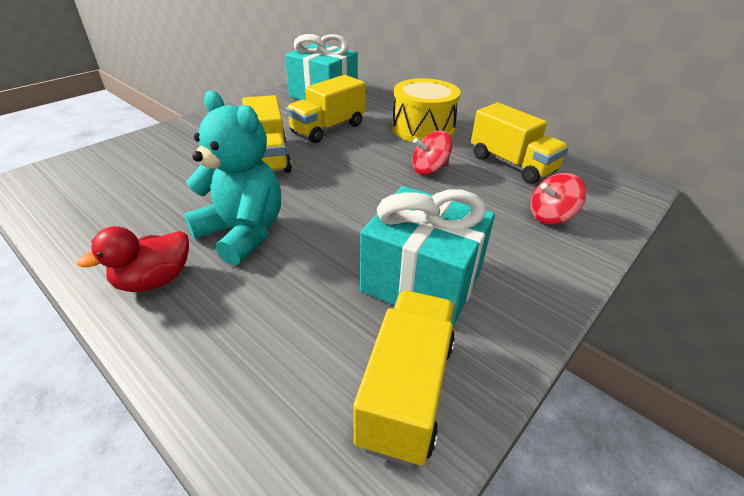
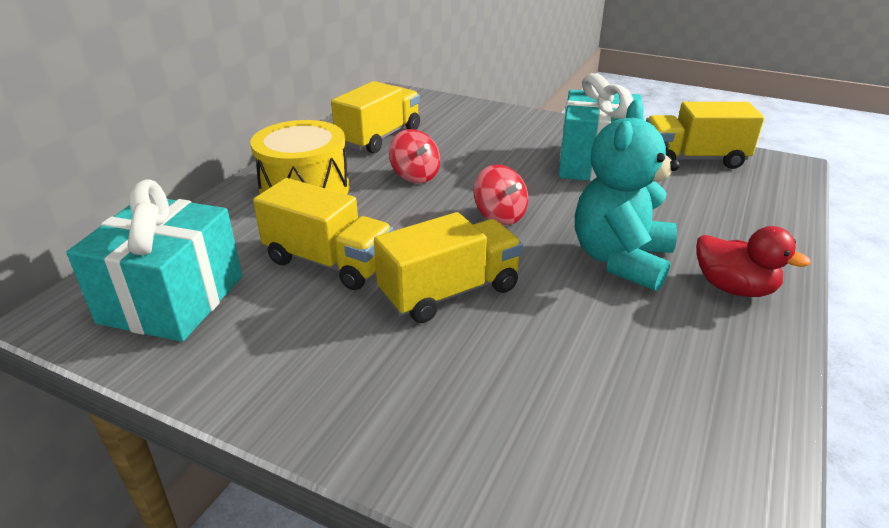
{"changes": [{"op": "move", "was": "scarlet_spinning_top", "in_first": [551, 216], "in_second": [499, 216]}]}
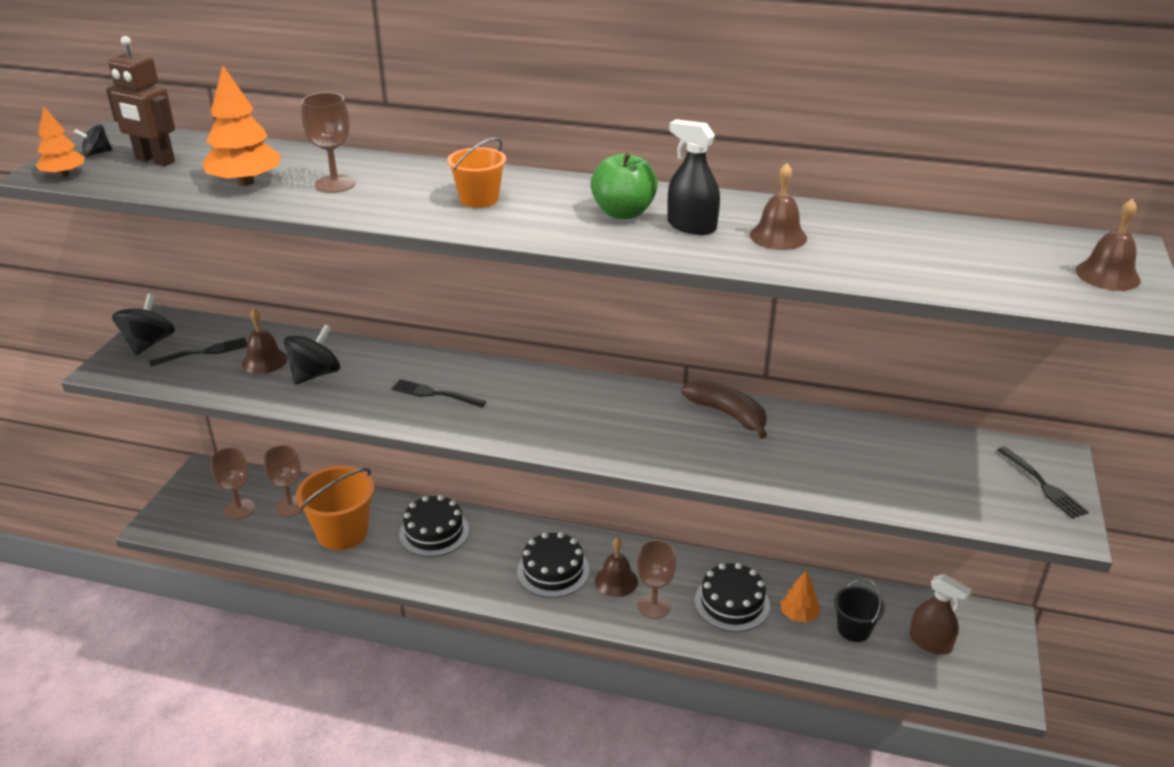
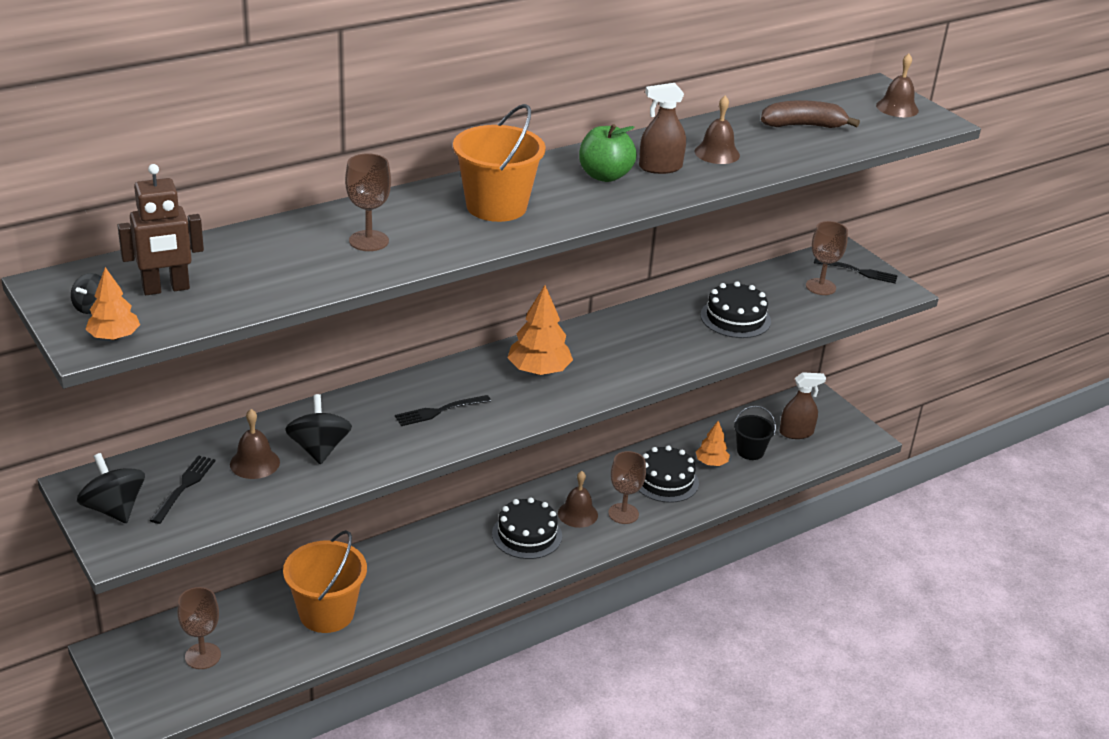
{"changes": [{"op": "move", "was": "orange-coloured_fir_tree", "in_first": [246, 182], "in_second": [539, 370]}, {"op": "move", "was": "brown_wine_glass", "in_first": [290, 506], "in_second": [820, 287]}, {"op": "move", "was": "ebony_layer_cake", "in_first": [434, 532], "in_second": [735, 318]}, {"op": "move", "was": "brown_banana_fruit", "in_first": [728, 414], "in_second": [803, 125]}, {"op": "recolor", "was": "ebony_sprayer", "now": "brown_sprayer", "in_first": [691, 226], "in_second": [660, 167]}, {"op": "resize", "was": "orange-coloured_sand_bucket", "in_first": [479, 199], "in_second": [496, 206], "ratio": 1.7}]}
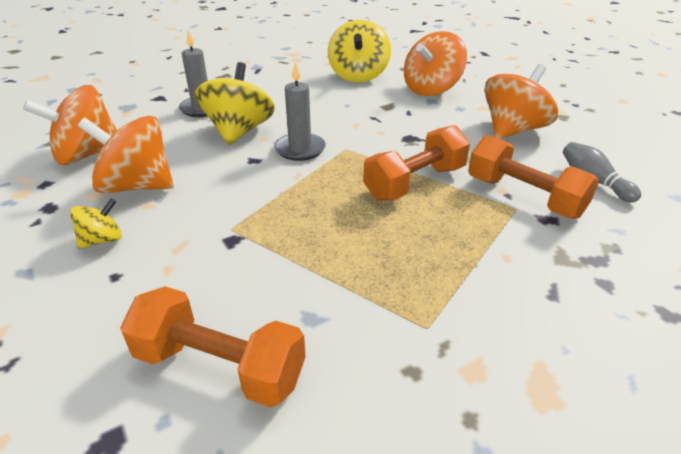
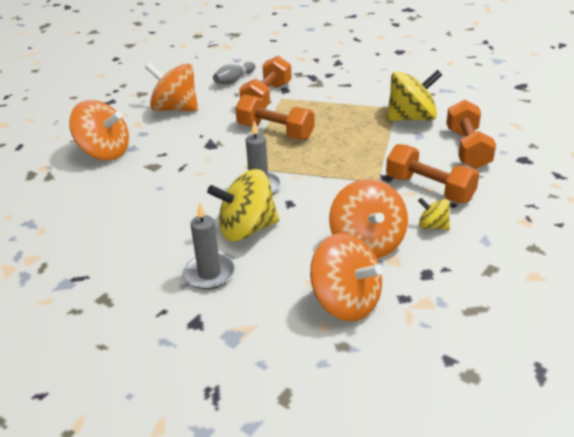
{"changes": [{"op": "insert", "now": "orange-coloured_dumbbell", "in_second": [429, 189]}, {"op": "move", "was": "golden_spinning_top", "in_first": [358, 76], "in_second": [411, 118]}]}
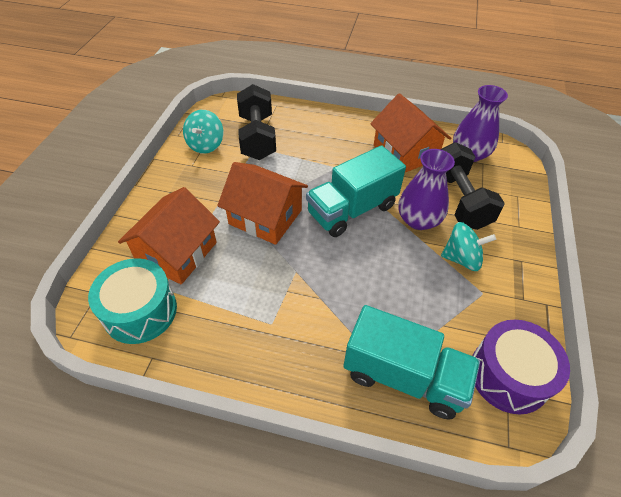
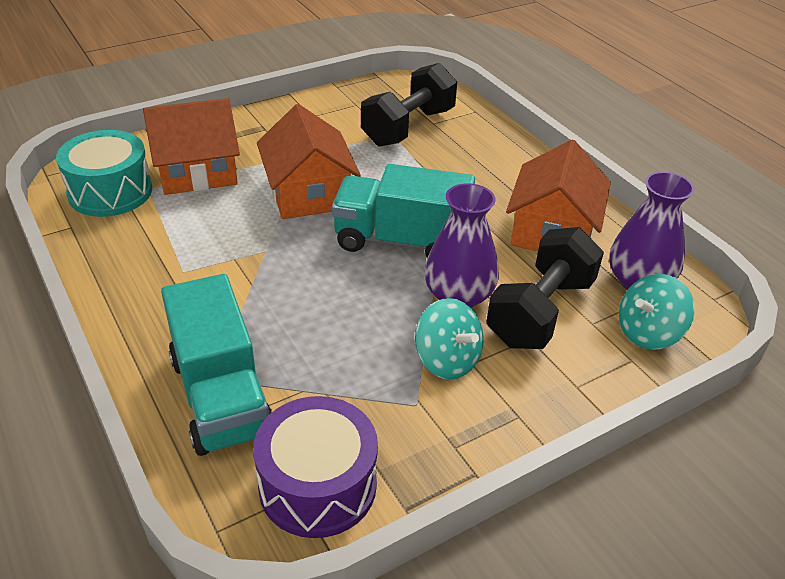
{"changes": [{"op": "move", "was": "teal_spinning_top", "in_first": [206, 145], "in_second": [648, 333]}]}
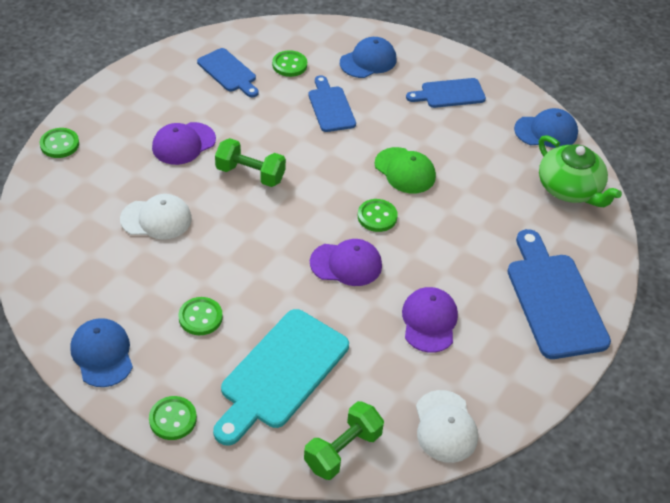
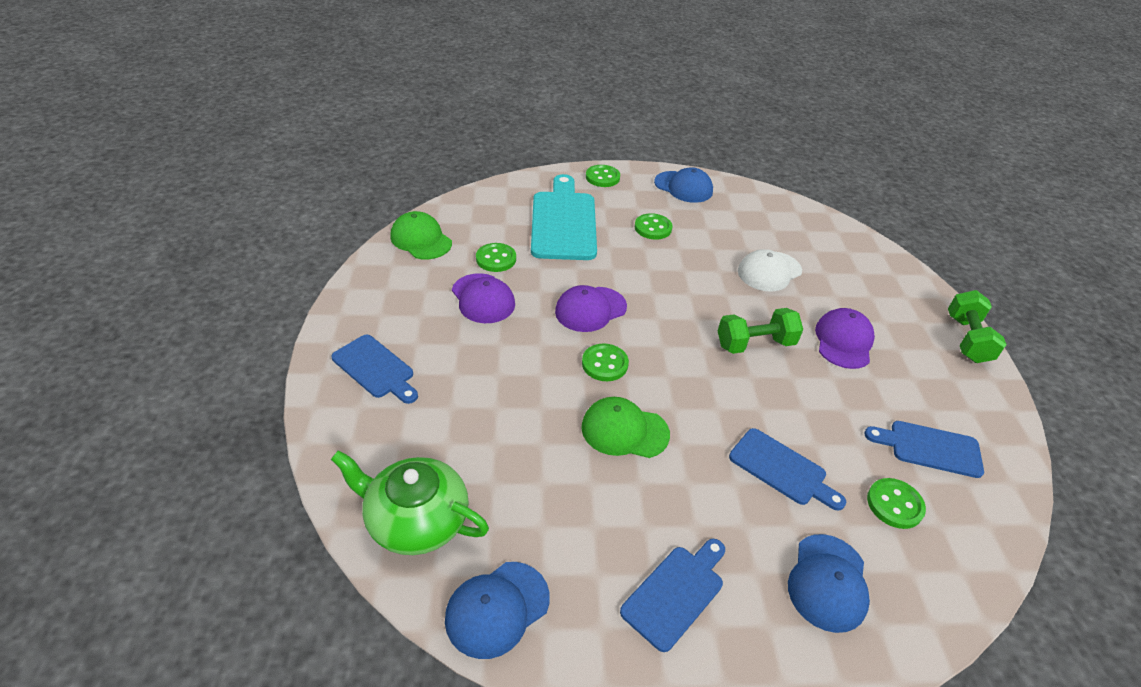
{"changes": [{"op": "move", "was": "emerald_sewing_button", "in_first": [59, 144], "in_second": [496, 259]}, {"op": "move", "was": "emerald_dumbbell", "in_first": [343, 450], "in_second": [967, 339]}, {"op": "recolor", "was": "pure_white_peaked_cap", "now": "emerald_peaked_cap", "in_first": [445, 426], "in_second": [421, 239]}, {"op": "resize", "was": "cobalt_bread_board", "in_first": [554, 300], "in_second": [375, 368], "ratio": 0.59}]}
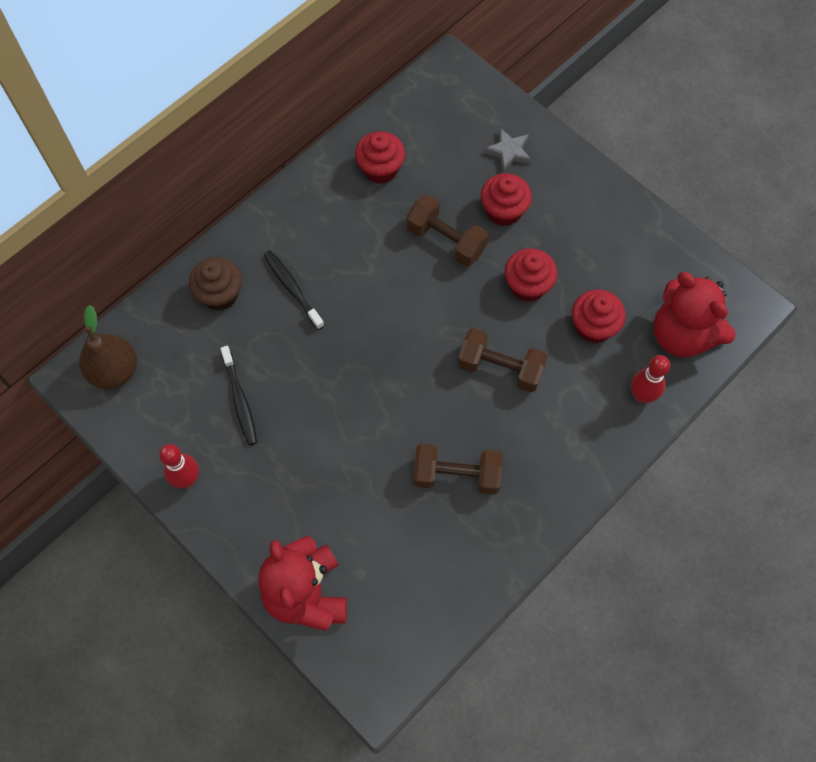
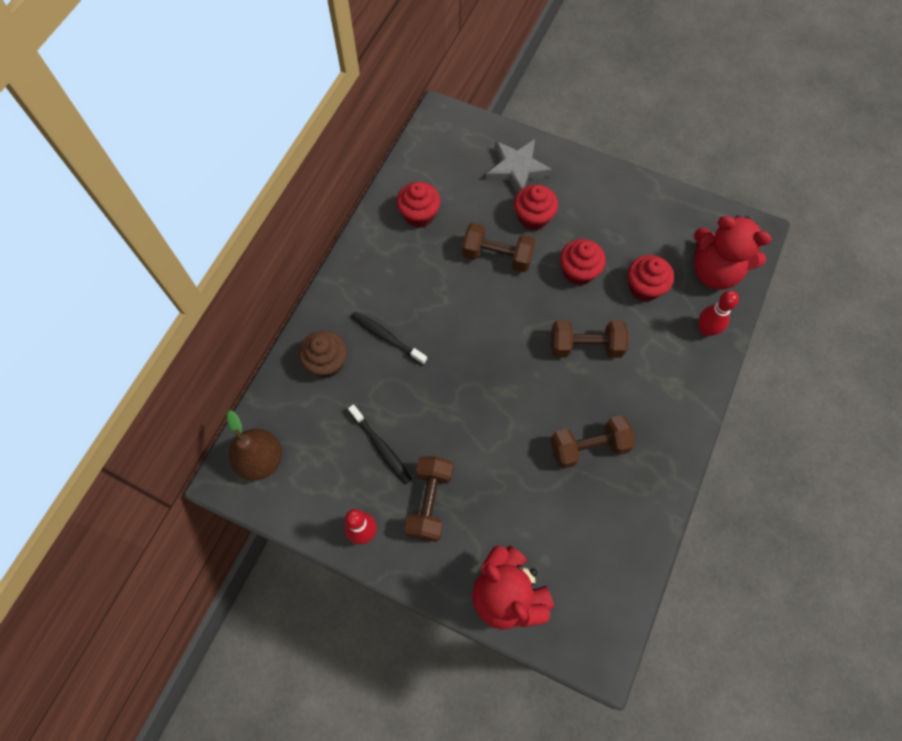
{"changes": [{"op": "insert", "now": "brown_dumbbell", "in_second": [429, 502]}, {"op": "resize", "was": "grey_star", "in_first": [509, 152], "in_second": [517, 169], "ratio": 1.59}]}
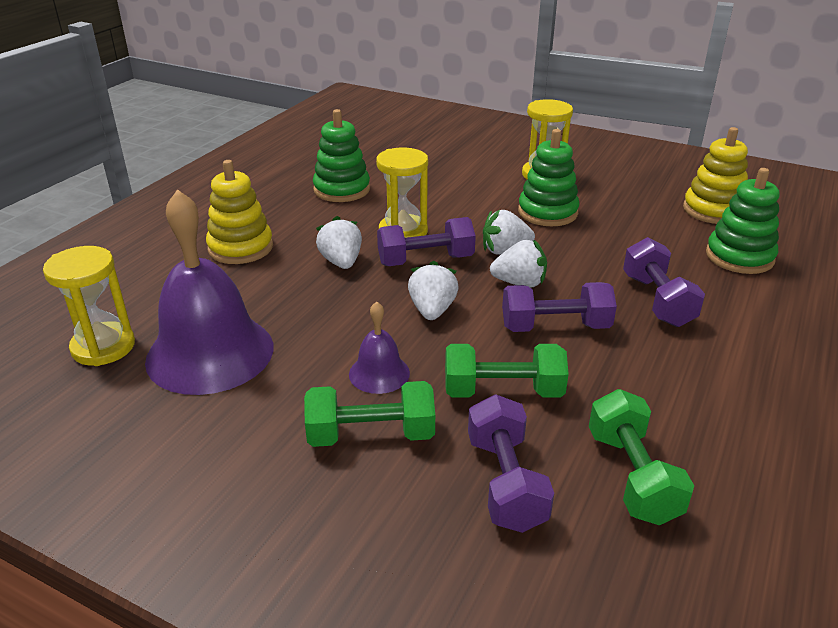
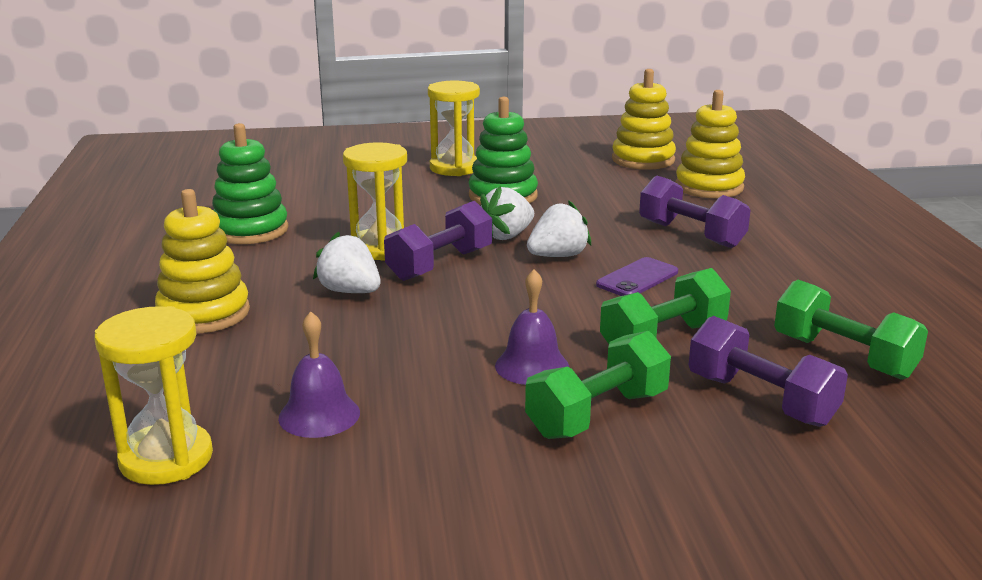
{"changes": [{"op": "delete", "was": "pure_white_strawberry", "in_first": [432, 310]}, {"op": "replace", "was": "purple_dumbbell", "now": "purple_mobile_phone", "in_first": [555, 327], "in_second": [637, 278]}, {"op": "recolor", "was": "emerald_stacking_toy", "now": "golden_stacking_toy", "in_first": [739, 257], "in_second": [709, 187]}, {"op": "resize", "was": "purple_hand_bell", "in_first": [210, 353], "in_second": [319, 415], "ratio": 0.47}]}
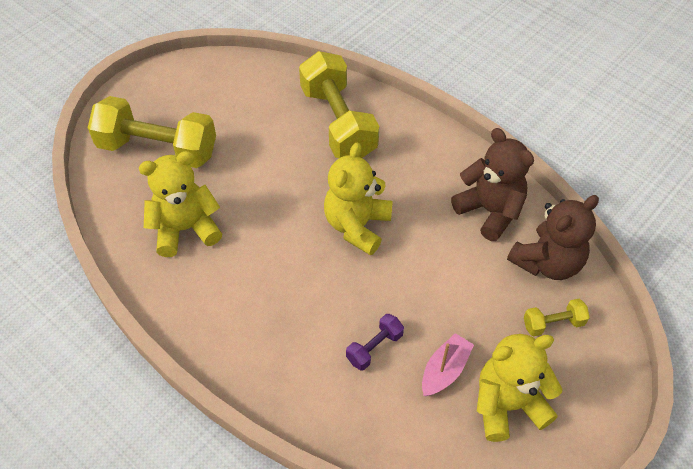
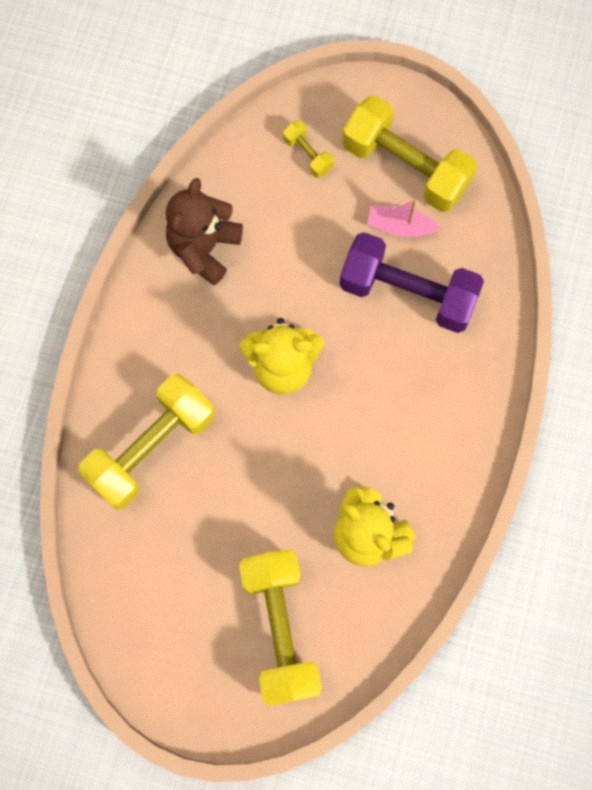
{"changes": [{"op": "delete", "was": "brown_teddy_bear", "in_first": [547, 262]}, {"op": "replace", "was": "golden_teddy_bear", "now": "golden_dumbbell", "in_first": [508, 405], "in_second": [405, 166]}, {"op": "resize", "was": "purple_dumbbell", "in_first": [374, 348], "in_second": [408, 293], "ratio": 2.24}]}
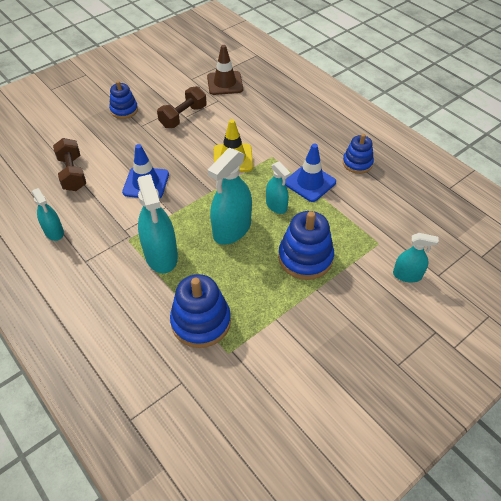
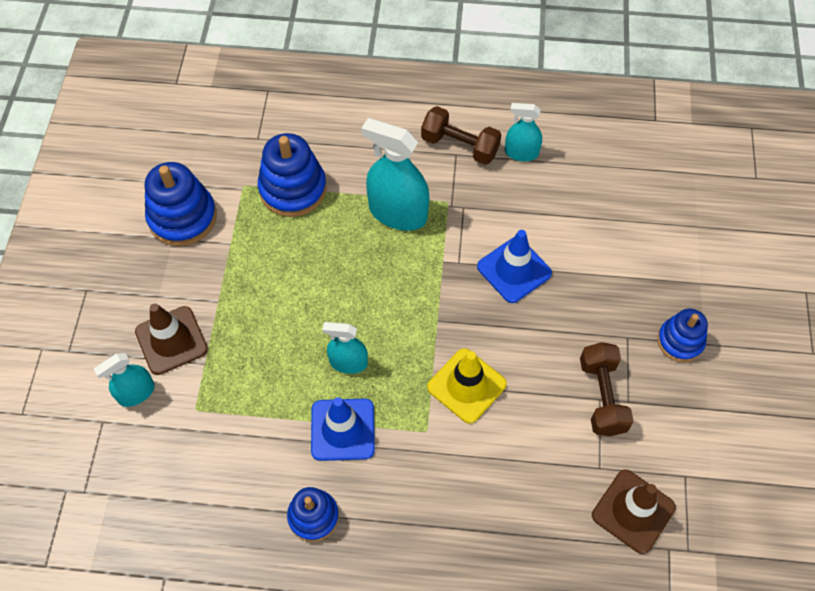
{"changes": [{"op": "delete", "was": "teal_sprayer", "in_first": [232, 229]}, {"op": "insert", "now": "brown_road_cone", "in_second": [171, 340]}, {"op": "move", "was": "brown_dumbbell", "in_first": [73, 173], "in_second": [460, 146]}, {"op": "move", "was": "cobalt_stacking_toy", "in_first": [305, 258], "in_second": [182, 217]}]}
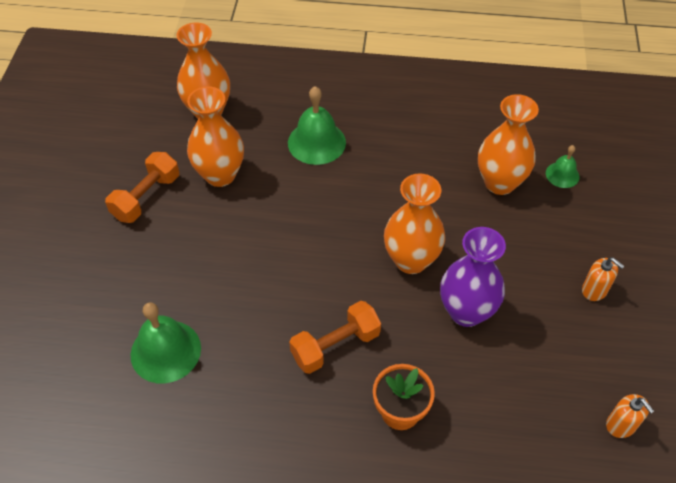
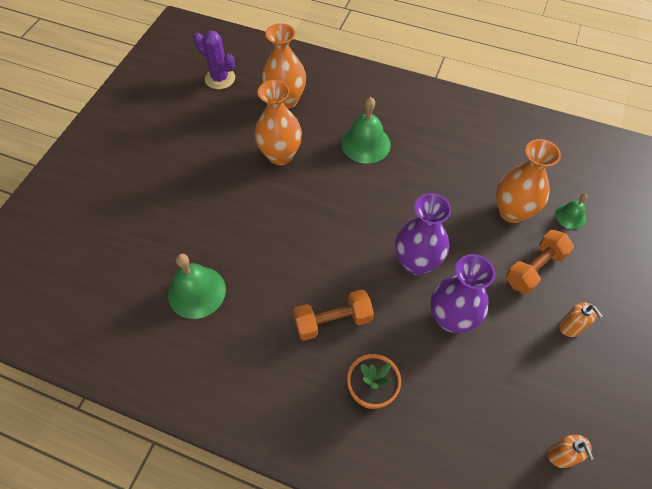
{"changes": [{"op": "insert", "now": "purple_saguaro_cactus", "in_second": [220, 78]}, {"op": "move", "was": "orange-coloured_dumbbell", "in_first": [146, 197], "in_second": [534, 269]}, {"op": "recolor", "was": "orange-coloured_flower_vase", "now": "purple_flower_vase", "in_first": [411, 260], "in_second": [416, 262]}]}
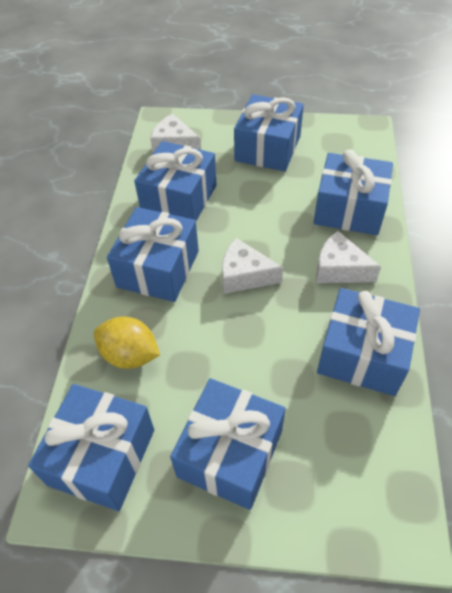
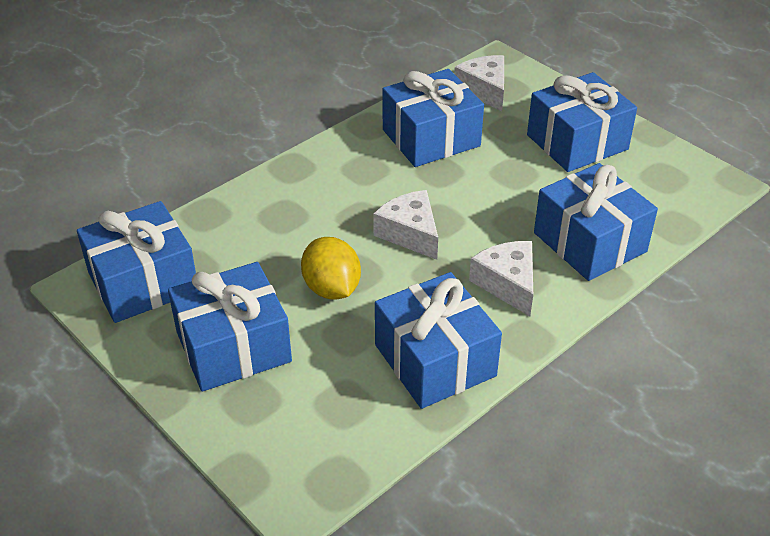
{"changes": [{"op": "delete", "was": "cobalt_wrapped_gift", "in_first": [158, 269]}, {"op": "move", "was": "golden_citrus_fruit", "in_first": [130, 355], "in_second": [332, 288]}]}
